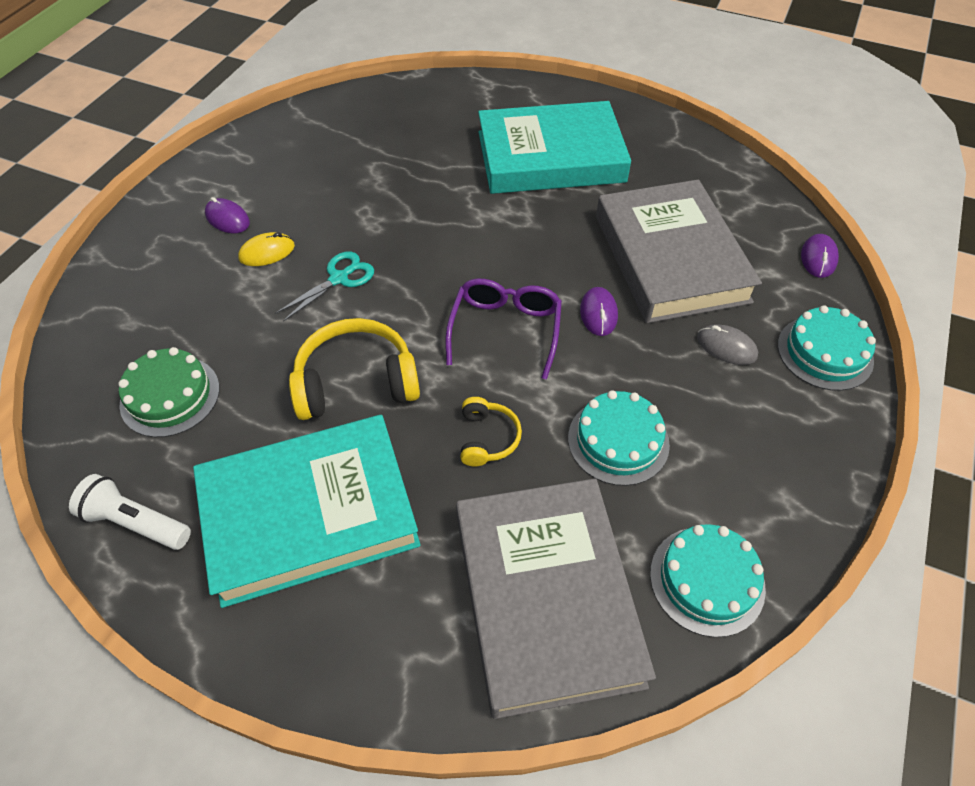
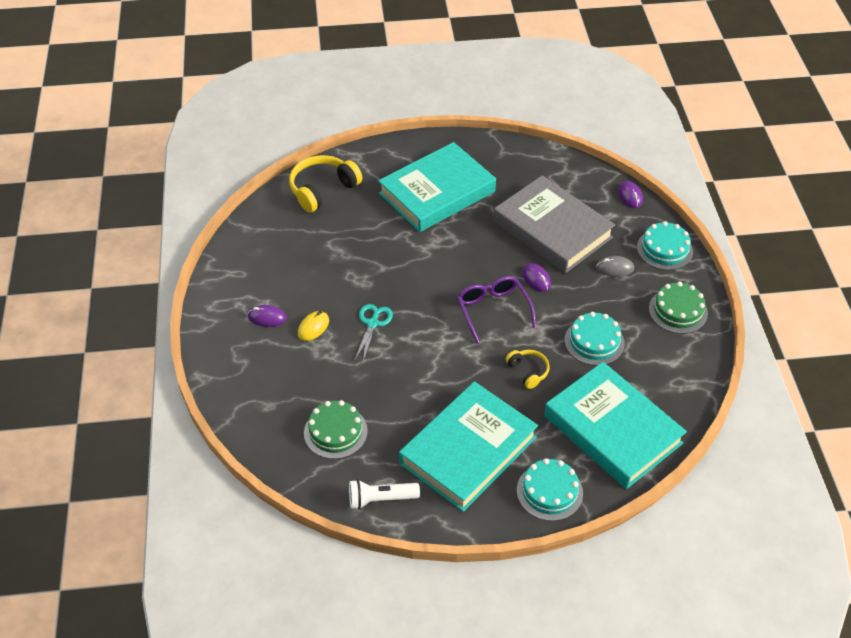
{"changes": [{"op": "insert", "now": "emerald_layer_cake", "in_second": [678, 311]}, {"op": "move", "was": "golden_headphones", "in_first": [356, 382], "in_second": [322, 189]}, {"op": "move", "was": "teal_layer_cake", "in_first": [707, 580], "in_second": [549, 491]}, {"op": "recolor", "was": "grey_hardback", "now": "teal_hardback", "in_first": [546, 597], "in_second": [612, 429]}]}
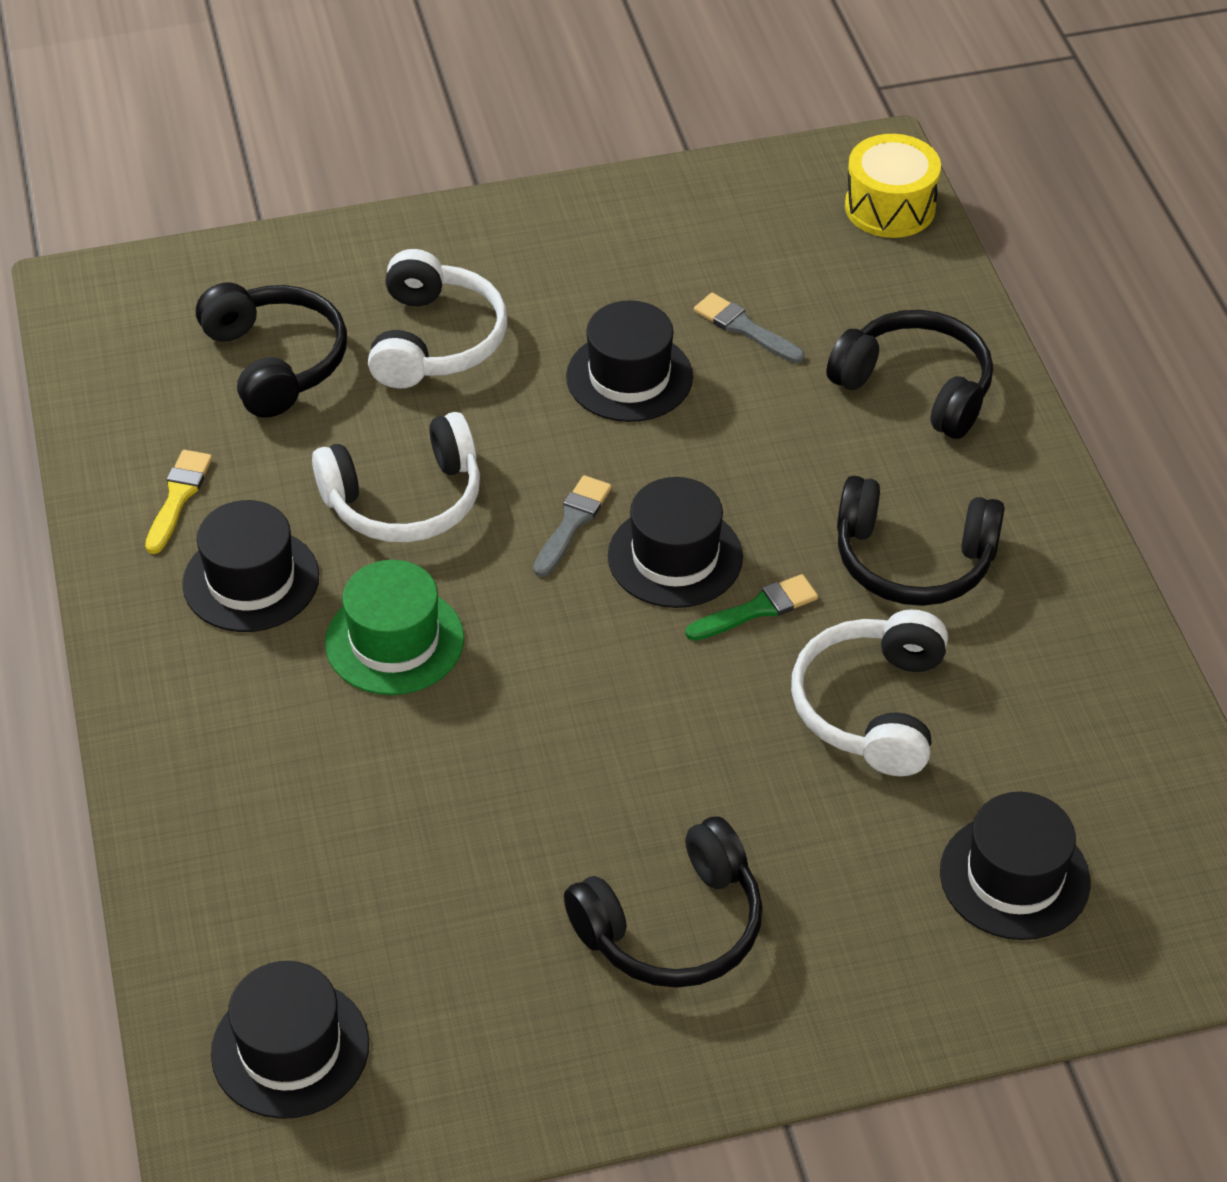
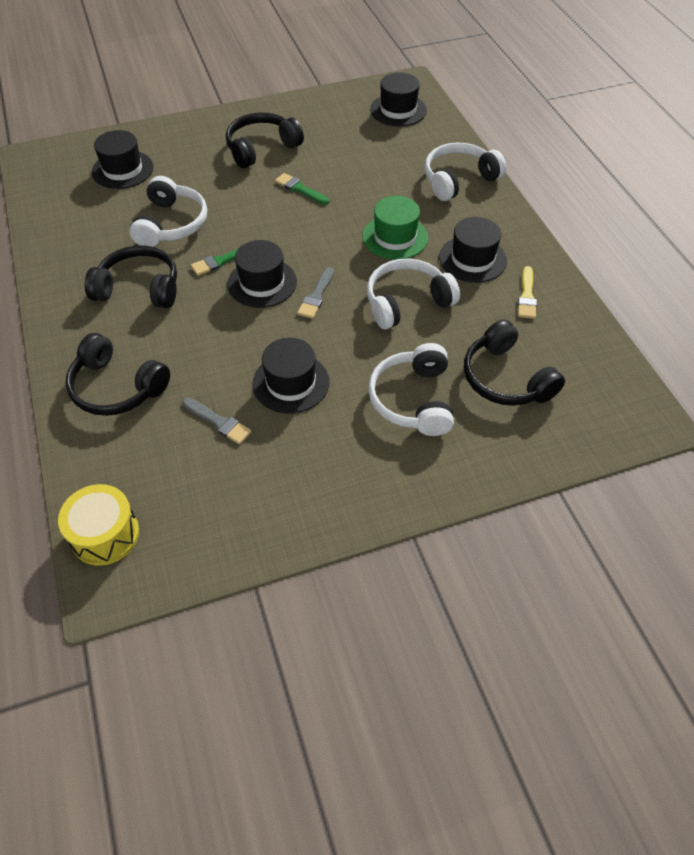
{"changes": [{"op": "insert", "now": "emerald_paint_brush", "in_second": [300, 189]}, {"op": "insert", "now": "pure_white_headphones", "in_second": [458, 180]}]}
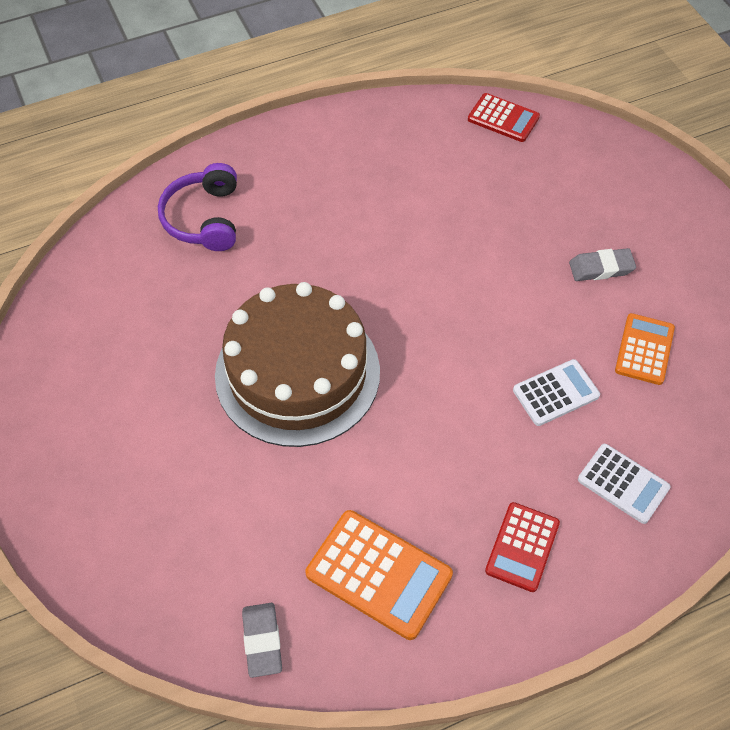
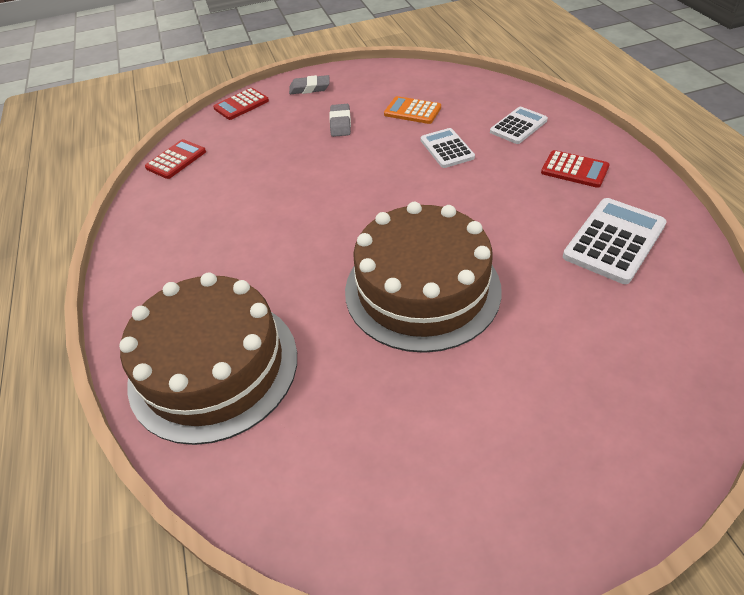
{"changes": [{"op": "insert", "now": "scarlet_pocket_calculator", "in_second": [241, 105]}, {"op": "move", "was": "grey_pencil_eraser", "in_first": [262, 641], "in_second": [309, 88]}, {"op": "replace", "was": "purple_headphones", "now": "brown_layer_cake", "in_first": [204, 218], "in_second": [213, 367]}, {"op": "recolor", "was": "orange-coloured_pocket_calculator", "now": "pure_white_pocket_calculator", "in_first": [379, 574], "in_second": [614, 241]}]}
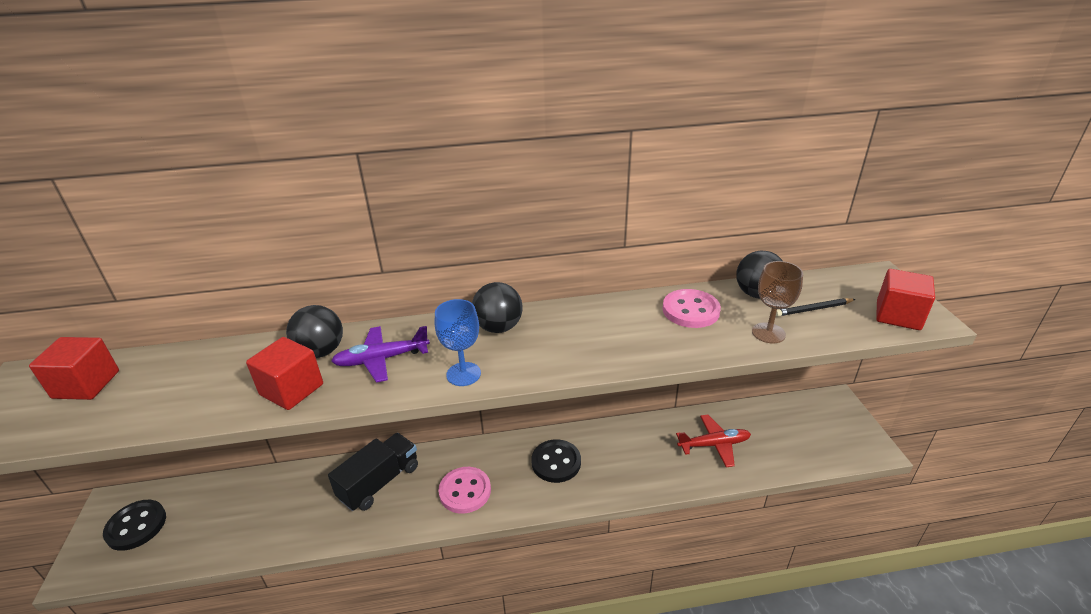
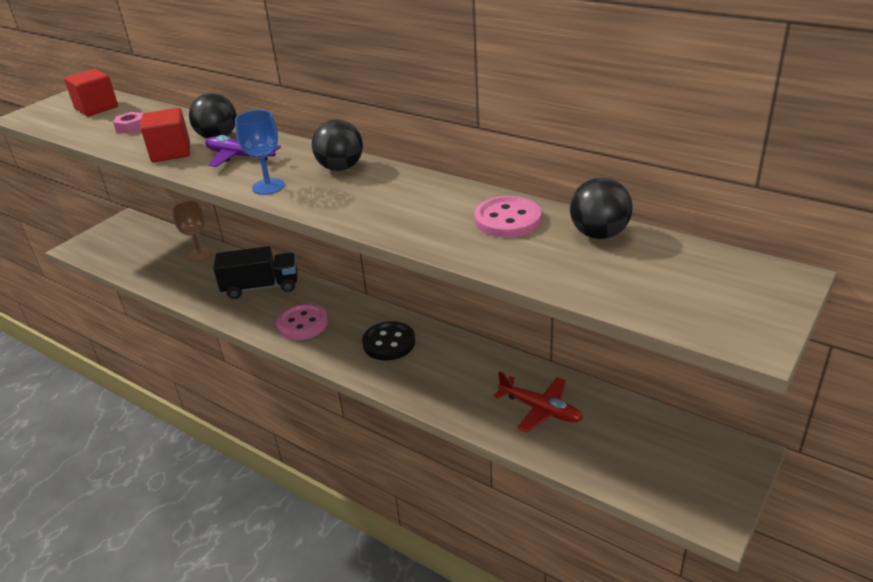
{"changes": [{"op": "delete", "was": "ebony_sewing_button", "in_first": [136, 526]}, {"op": "delete", "was": "ebony_pencil", "in_first": [813, 309]}, {"op": "delete", "was": "scarlet_solid_cube", "in_first": [898, 315]}, {"op": "insert", "now": "rose-pink_hex_nut", "in_second": [131, 127]}, {"op": "move", "was": "brown_wine_glass", "in_first": [768, 333], "in_second": [199, 255]}]}
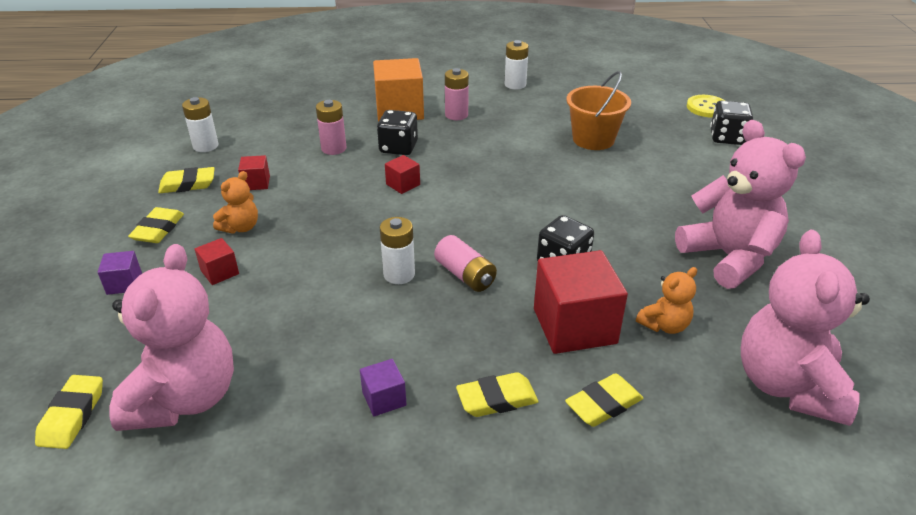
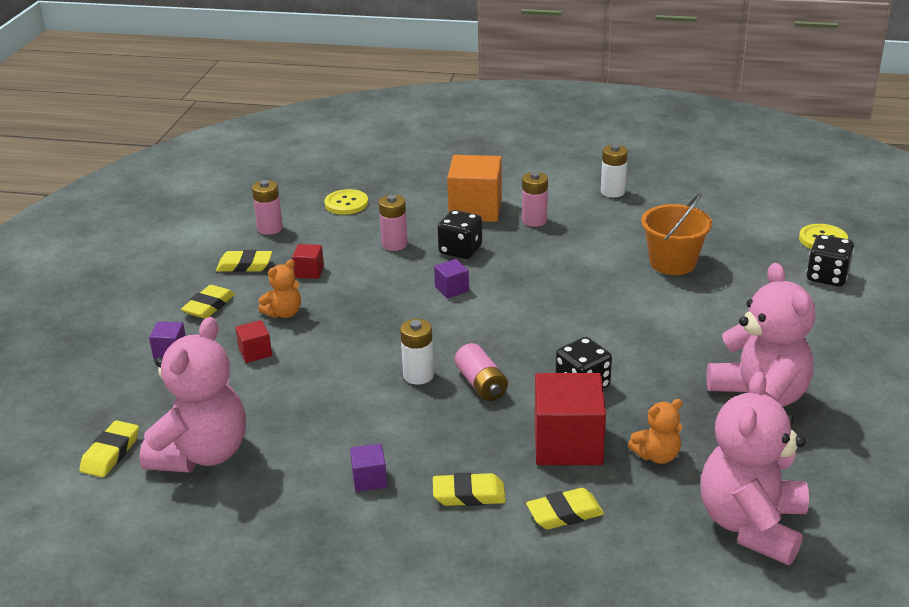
{"changes": [{"op": "insert", "now": "golden_sewing_button", "in_second": [346, 203]}, {"op": "recolor", "was": "pure_white_AA_battery", "now": "rose-pink_AA_battery", "in_first": [205, 146], "in_second": [270, 228]}, {"op": "recolor", "was": "scarlet_solid_cube", "now": "purple_solid_cube", "in_first": [403, 184], "in_second": [452, 289]}]}
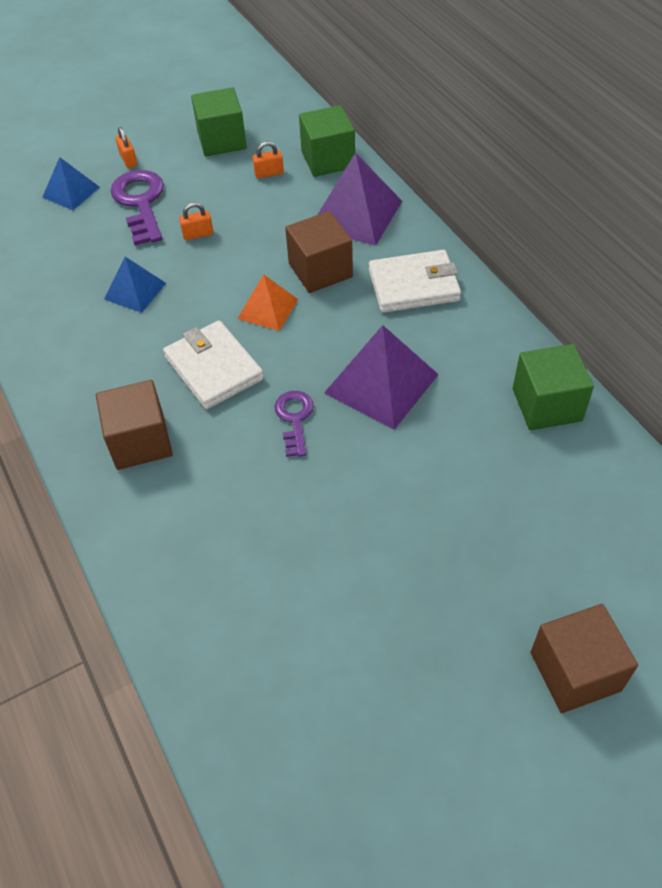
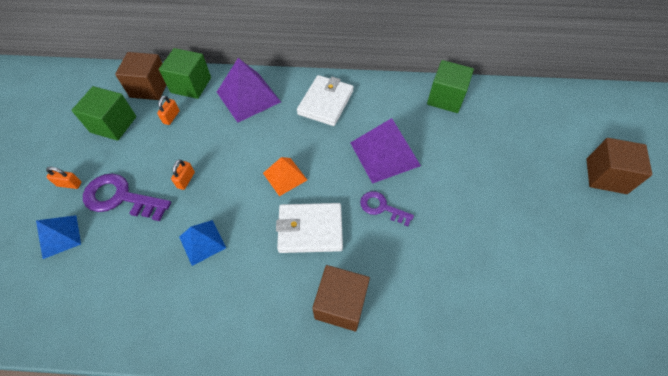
{"changes": [{"op": "move", "was": "brown_solid_cube", "in_first": [320, 270], "in_second": [150, 88]}]}
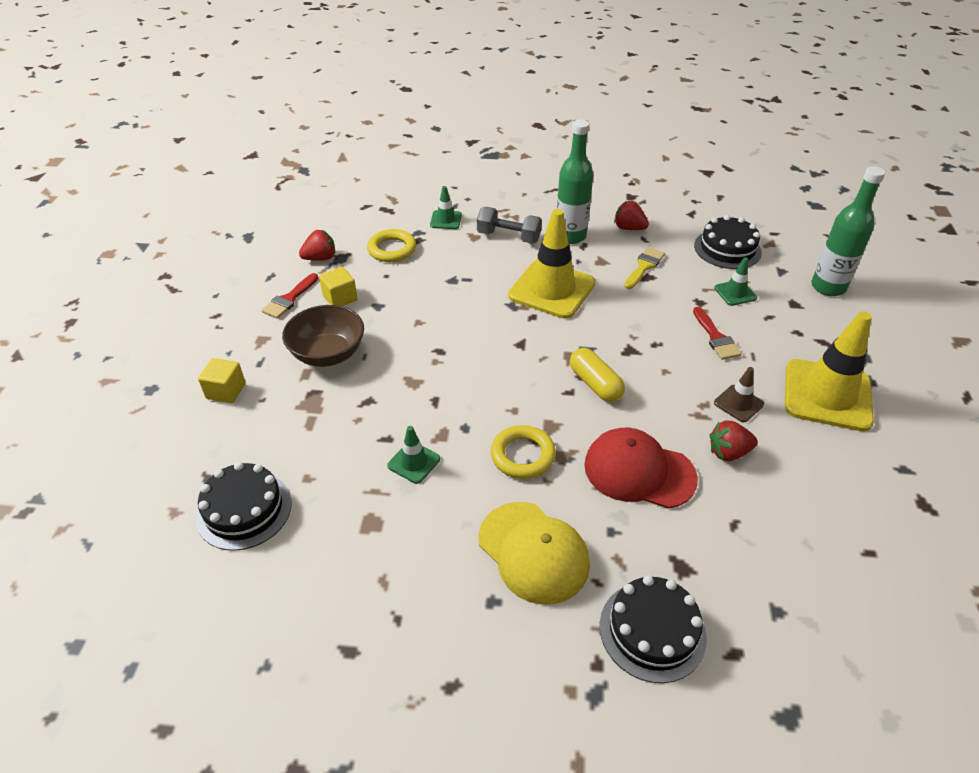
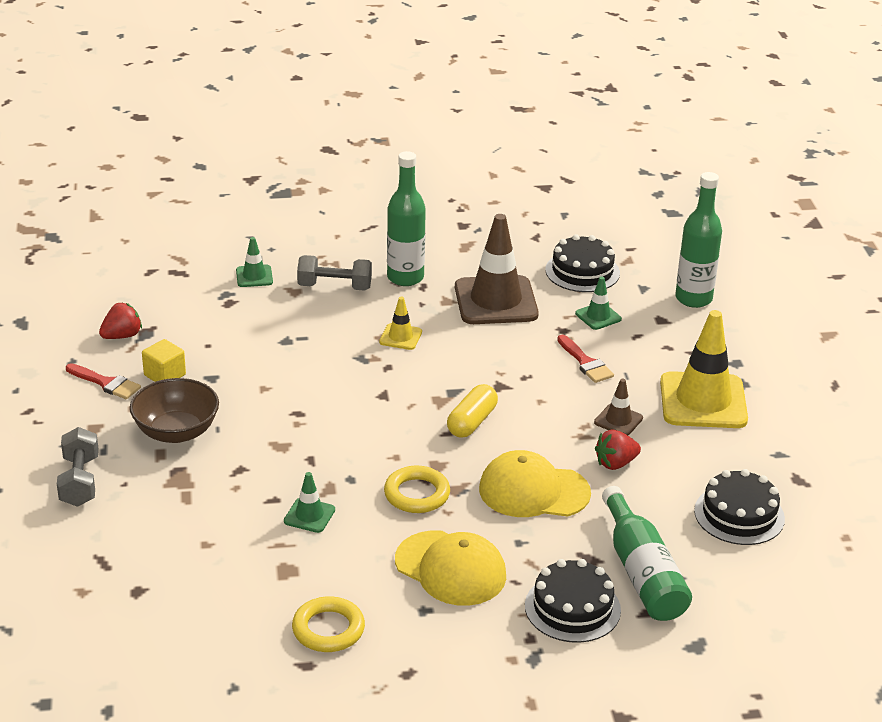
{"changes": [{"op": "delete", "was": "scarlet_strawberry", "in_first": [628, 228]}, {"op": "insert", "now": "emerald_drink_bottle", "in_second": [642, 572]}, {"op": "move", "was": "ebony_layer_cake", "in_first": [244, 510], "in_second": [739, 515]}, {"op": "move", "was": "golden_torus", "in_first": [392, 249], "in_second": [328, 629]}, {"op": "replace", "was": "golden_solid_cube", "now": "grey_dumbbell", "in_first": [226, 391], "in_second": [80, 481]}, {"op": "replace", "was": "golden_paint_brush", "now": "brown_road_cone", "in_first": [644, 267], "in_second": [496, 301]}, {"op": "recolor", "was": "scarlet_peaked_cap", "now": "golden_peaked_cap", "in_first": [639, 471], "in_second": [533, 491]}, {"op": "rotate", "was": "scarlet_paint_brush", "in_first": [289, 299], "in_second": [106, 383], "clockwise": -75}, {"op": "rotate", "was": "golden_pill", "in_first": [595, 384], "in_second": [472, 422], "clockwise": 75}, {"op": "resize", "was": "golden_road_cone", "in_first": [551, 289], "in_second": [400, 337], "ratio": 0.46}]}
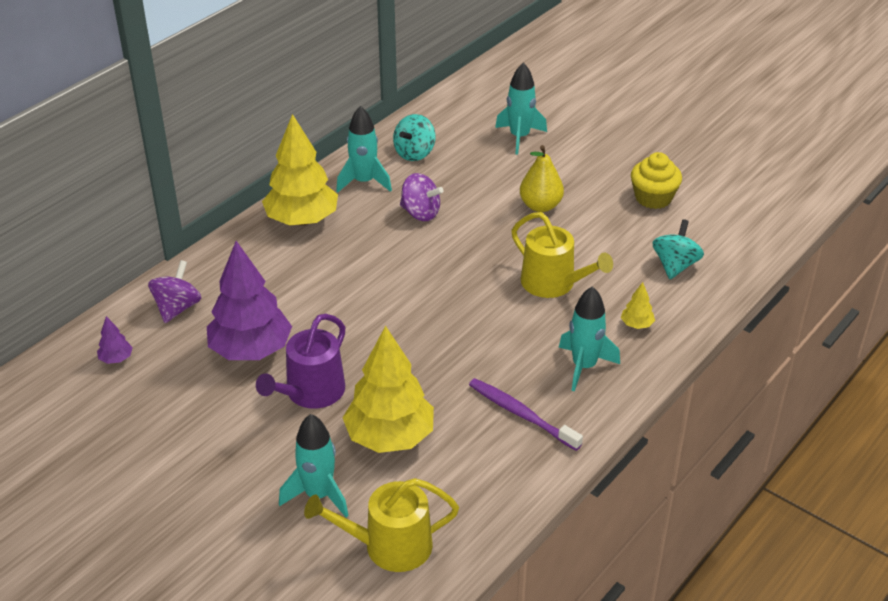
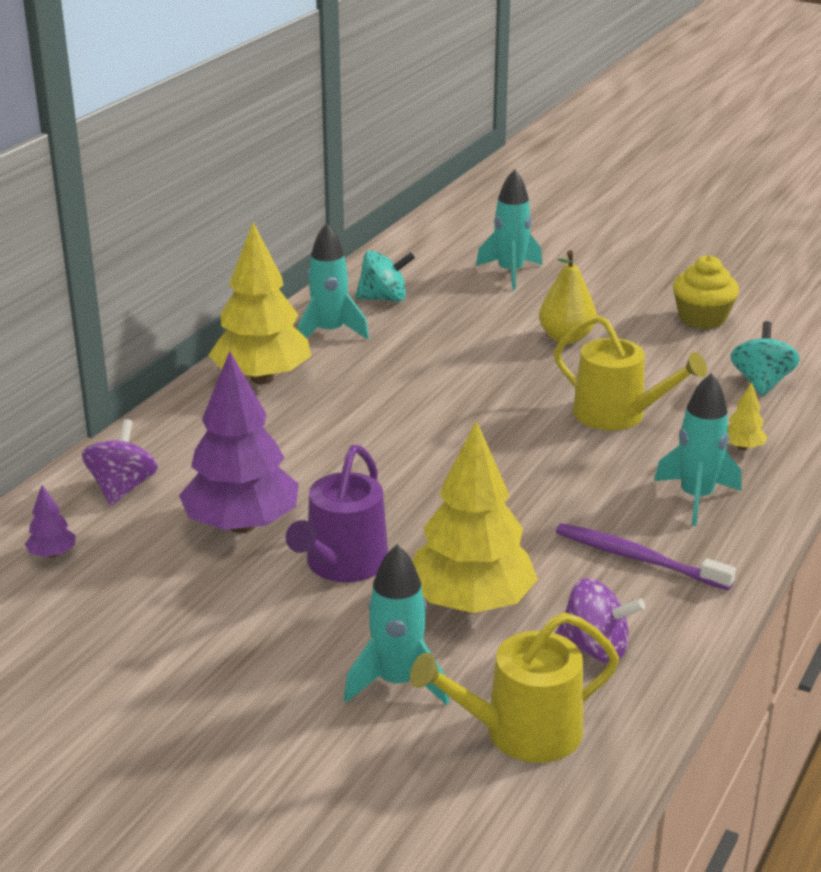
{"changes": [{"op": "move", "was": "purple_spinning_top", "in_first": [420, 213], "in_second": [595, 648]}, {"op": "rotate", "was": "teal_spinning_top", "in_first": [414, 153], "in_second": [384, 299], "clockwise": -120}]}
